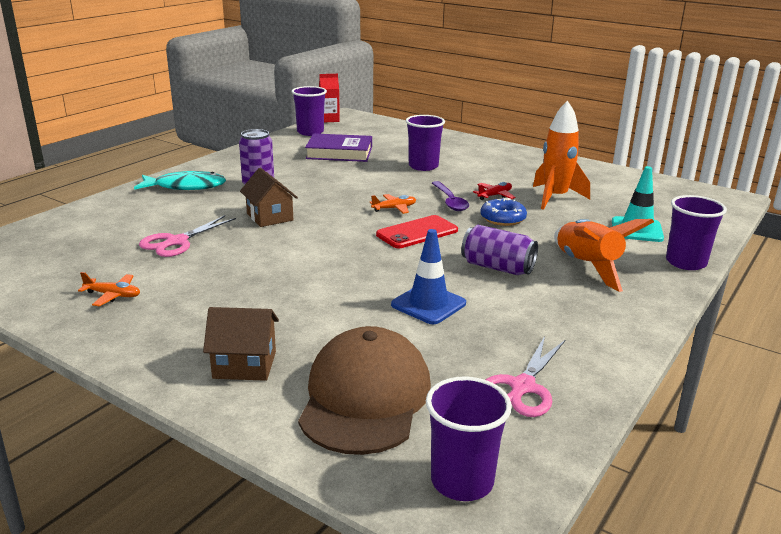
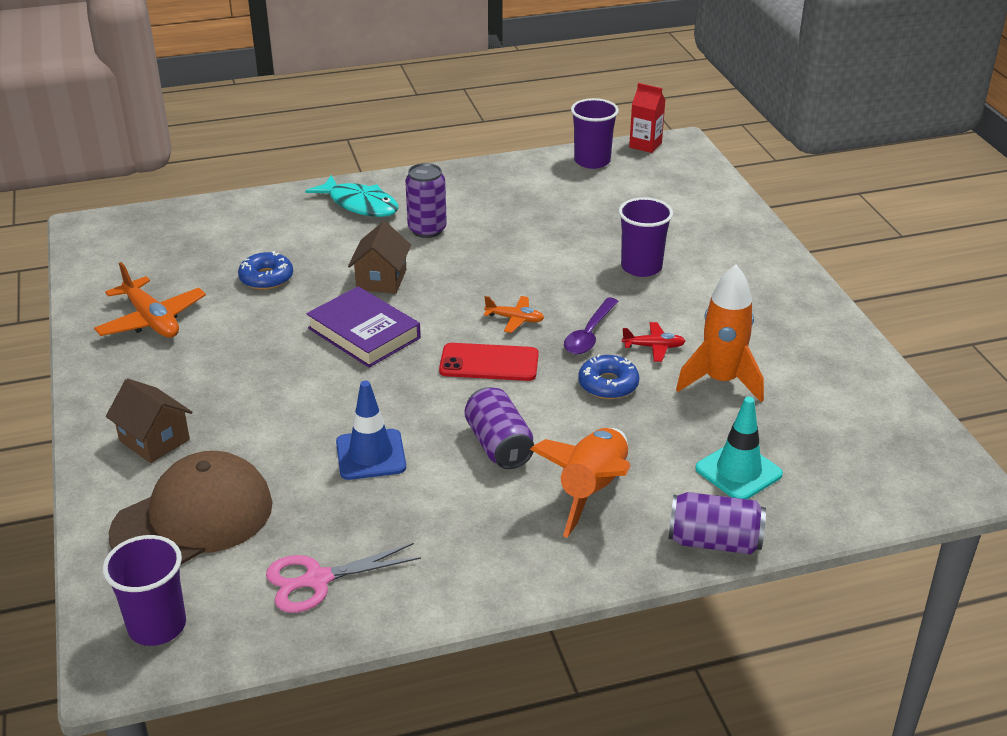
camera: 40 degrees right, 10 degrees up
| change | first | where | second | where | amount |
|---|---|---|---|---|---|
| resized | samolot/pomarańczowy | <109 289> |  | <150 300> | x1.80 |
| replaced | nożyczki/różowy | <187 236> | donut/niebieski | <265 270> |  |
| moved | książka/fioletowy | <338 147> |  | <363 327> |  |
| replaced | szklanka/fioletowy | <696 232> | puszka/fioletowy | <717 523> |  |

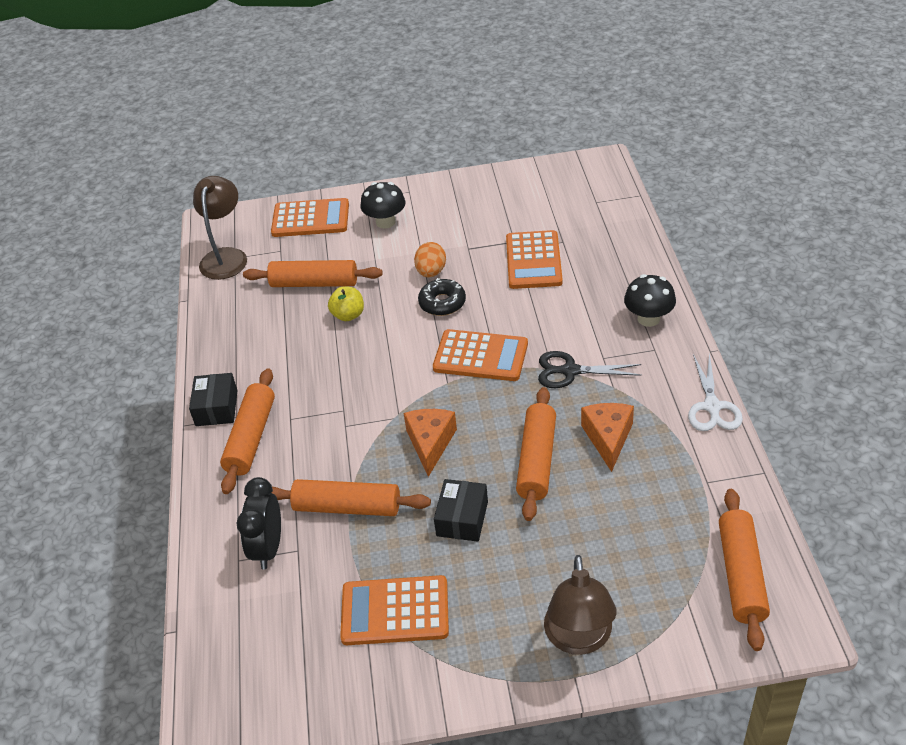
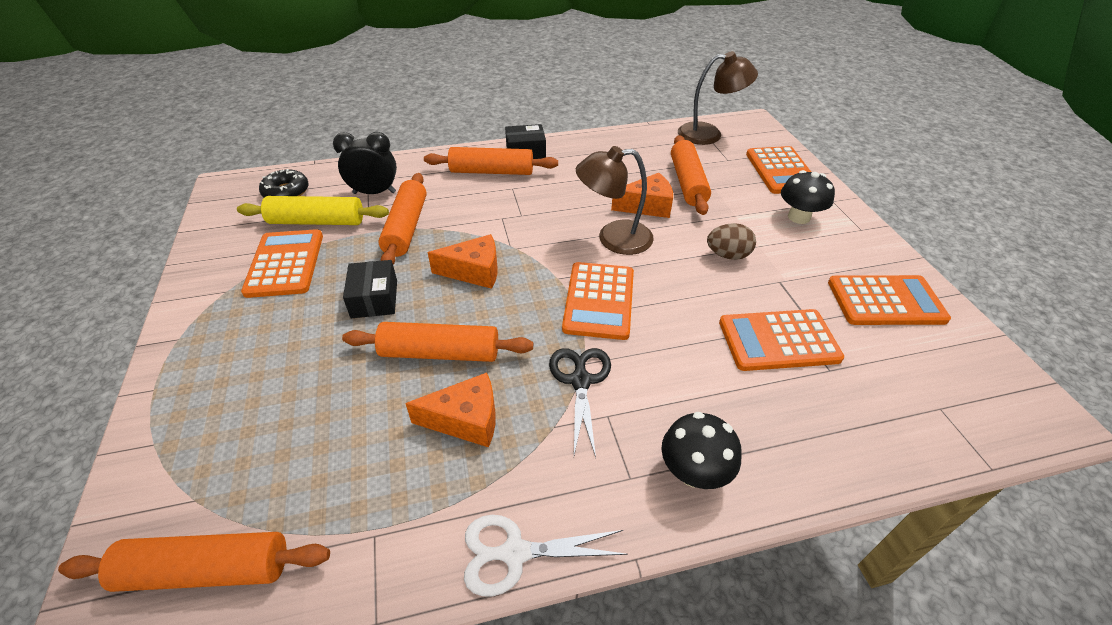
camera: 80 degrees right, 0 degrees up
| change | first | where | second | where | amount |
|---|---|---|---|---|---|
| added |  |  | wałek do ciasta/żółty | <313 210> |  |
| moved | donut/czarny | <442 297> |  | <284 183> |  |
| turned | pudełko/czarny | <461 510> |  | <370 289> | 75 degrees clockwise |
| moved | lampka/brązowy | <580 605> |  | <615 200> |  |
| replaced | jabłko/żółty | <346 304> | ser/pomarańczowy | <642 195> |  |
| recoloured | jajko/pomarańczowy | <430 260> | jajko/brązowy | <731 241> |  |
| added |  |  | kalkulator/pomarańczowy | <889 300> |  |

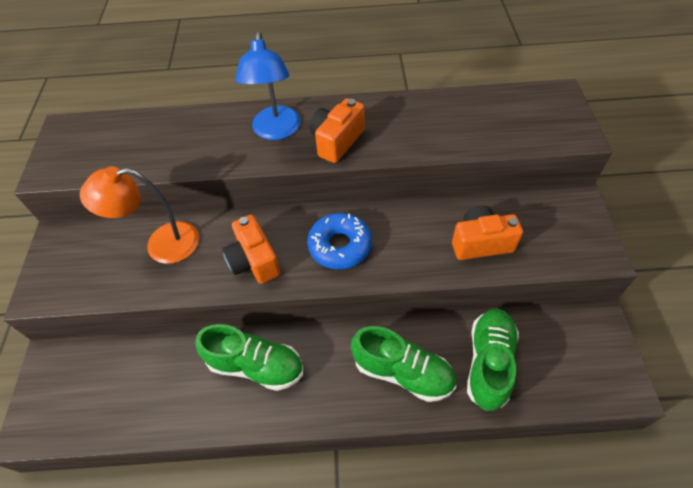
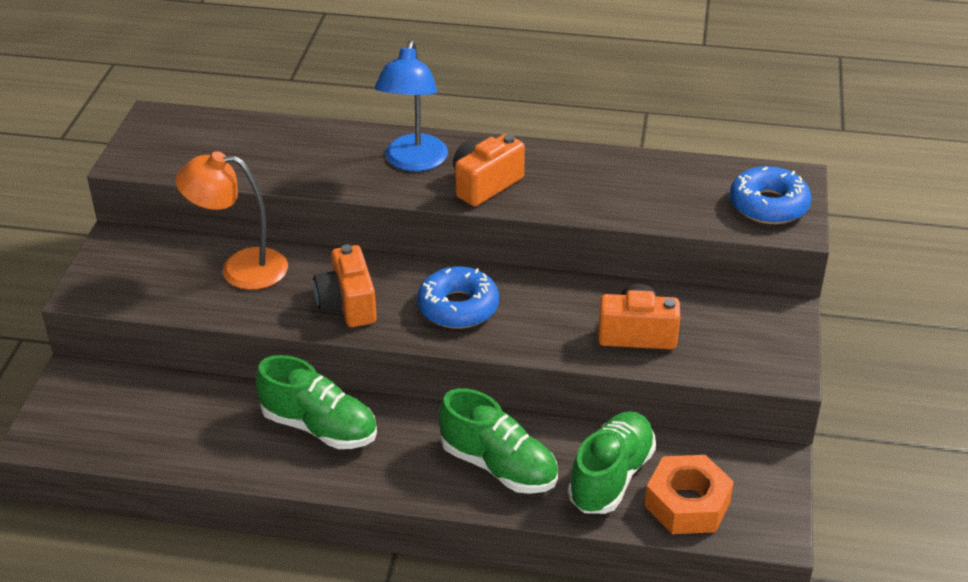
camera: 10 degrees right, 15 degrees down
| change | first | where | second | where | amount |
|---|---|---|---|---|---|
| added |  |  | nakrętka/pomarańczowy | <689 494> |  |
| added |  |  | donut/niebieski | <771 195> |  |

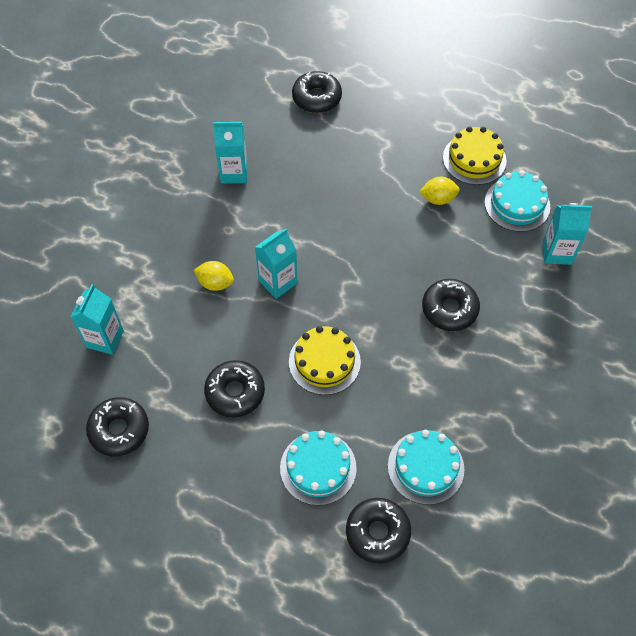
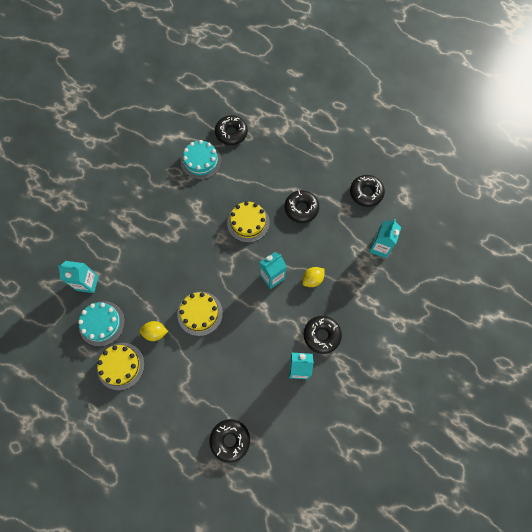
camera: 175 degrees left, 10 degrees up
| change | first | where | second | where | amount |
|---|---|---|---|---|---|
| added |  |  | tort/żółty | <200 314> |  |
| turned | cytryna/żółty | <213 276> |  | <313 277> | 60 degrees counterclockwise |
| moved | donut/czarny | <451 305> |  | <323 335> |  |
| removed | tort/turkusowy | <318 468> |  |  |  |

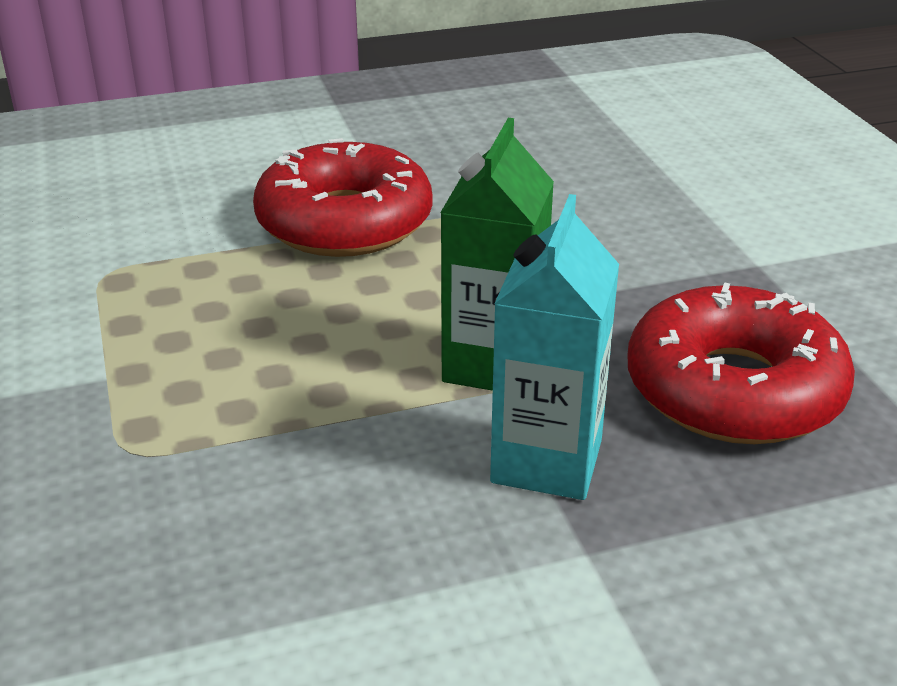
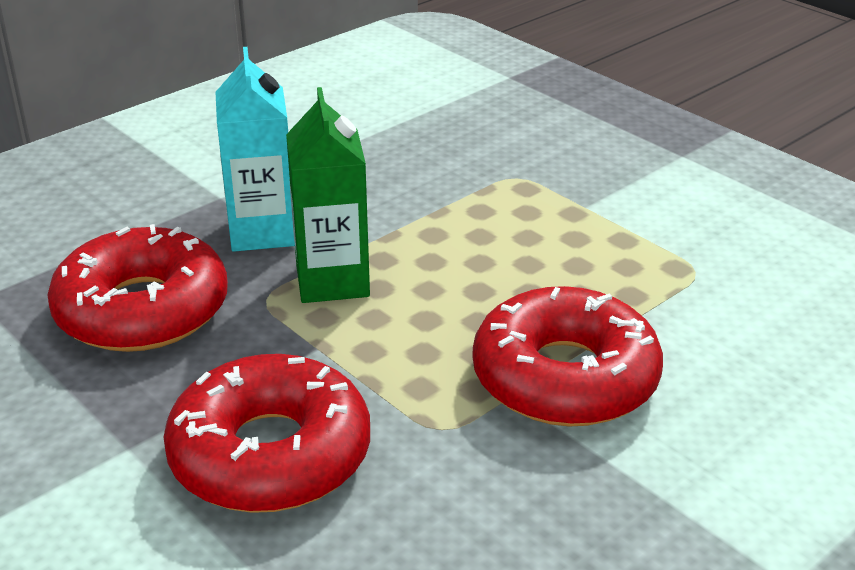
camera: 155 degrees right, 0 degrees up
| change | first | where | second | where | amount |
|---|---|---|---|---|---|
| added |  |  | donut/czerwony | <267 433> |  |

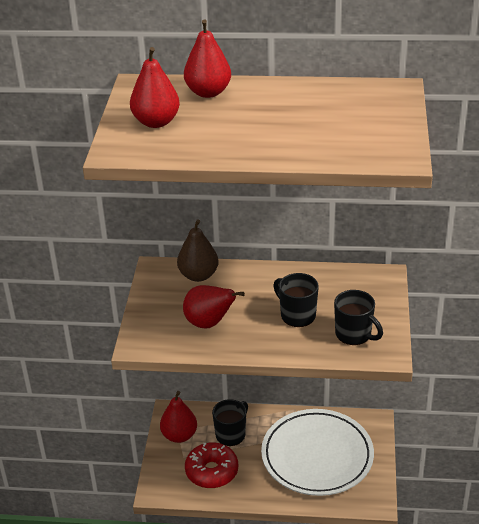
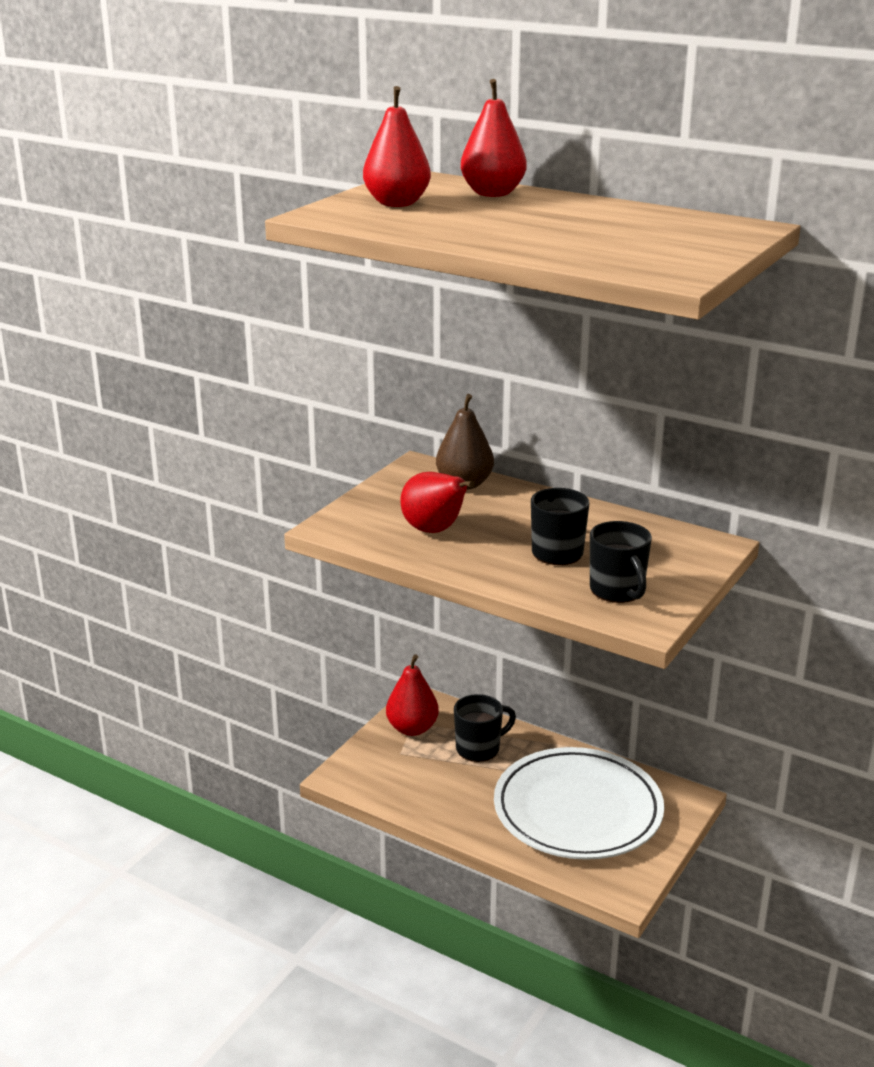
camera: 25 degrees right, 10 degrees down
| change | first | where | second | where | amount |
|---|---|---|---|---|---|
| removed | donut/czerwony | <211 465> |  |  |  |

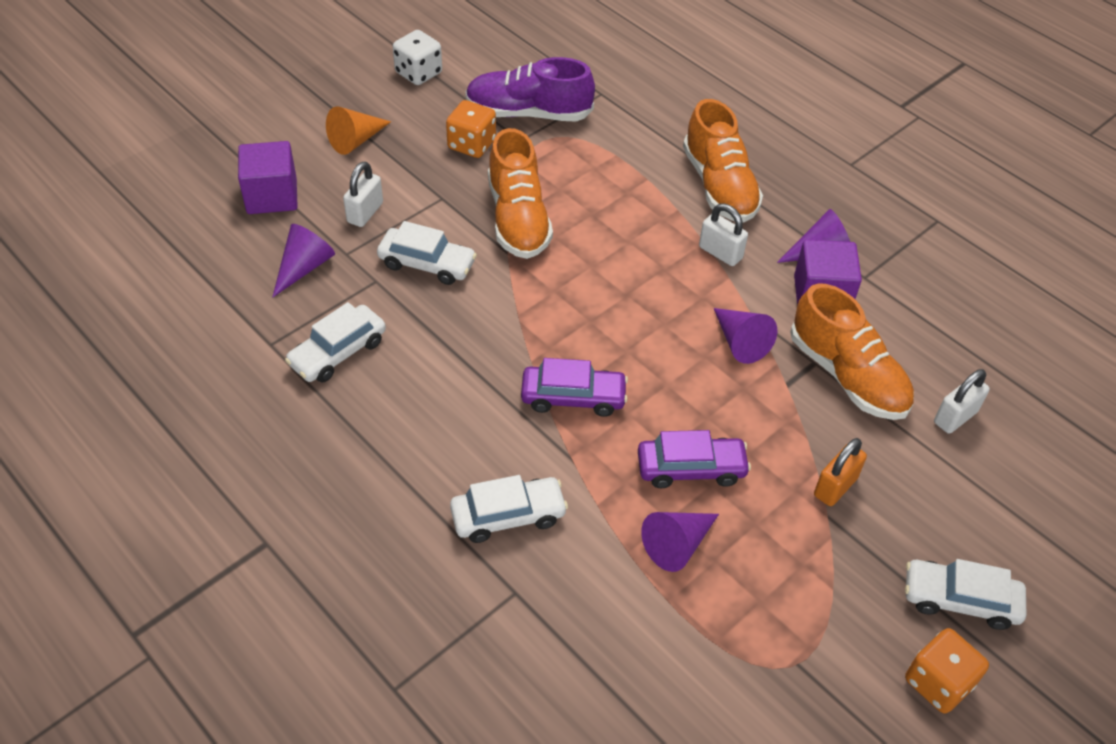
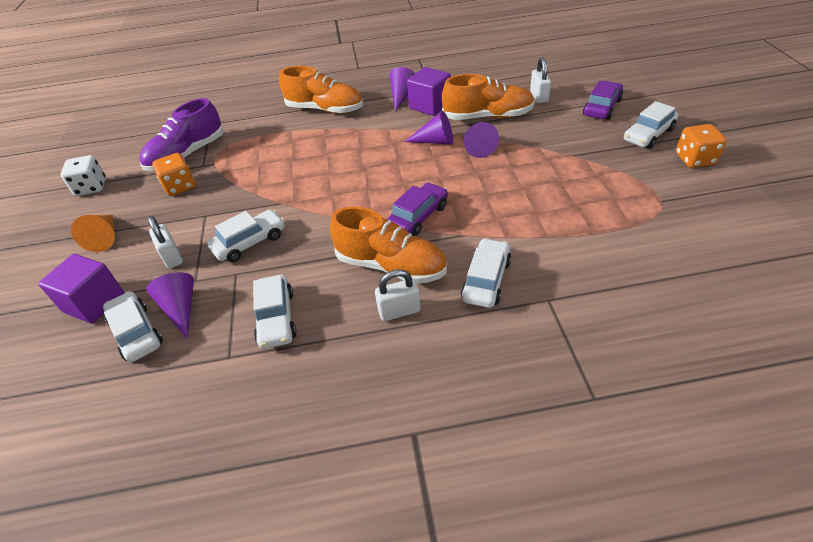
camera: 50 degrees left, 5 degrees down
| change | first | where | second | where | amount |
|---|---|---|---|---|---|
| added |  |  | samochód/biały | <133 326> |  |
| moved | but/pomarańczowy | <520 193> |  | <388 245> |  |
| moved | kłódka/biały | <723 235> |  | <397 295> |  |
| moved | stożek/fioletowy | <680 542> |  | <481 140> |  |
| moved | samochód/fioletowy | <694 459> |  | <603 100> |  |
| removed | kłódka/pomarańczowy | <840 472> |  |  |  |

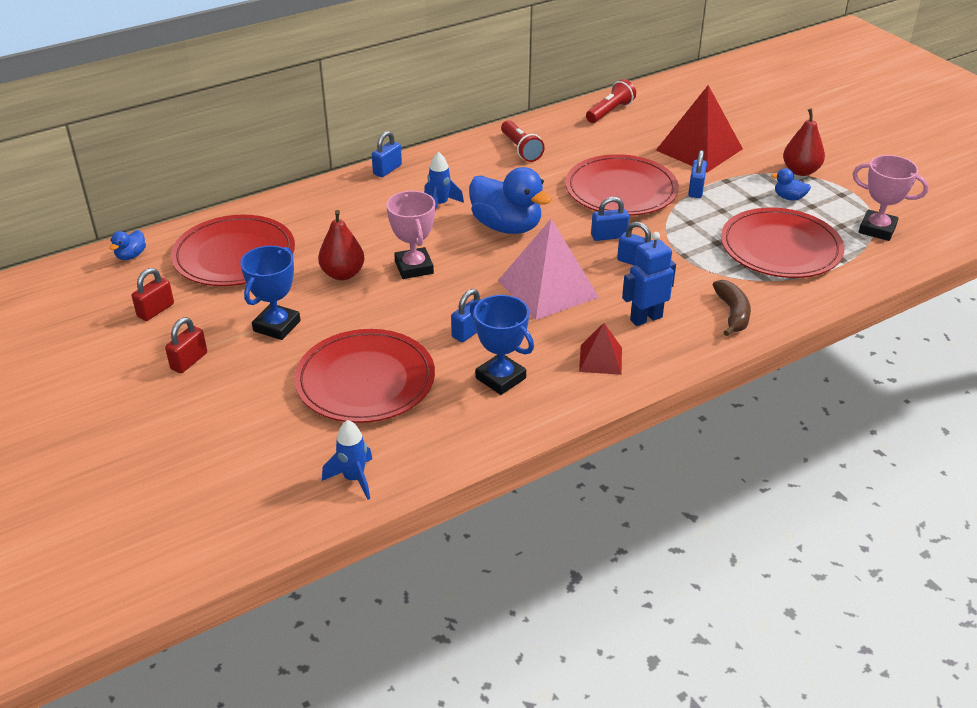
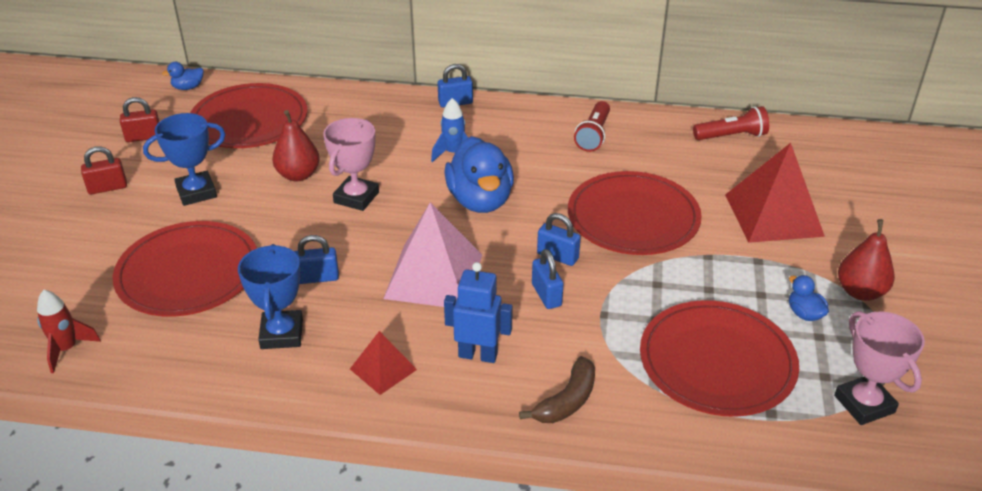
camera: 40 degrees right, 0 degrees up
| change | first | where | second | where | amount |
|---|---|---|---|---|---|
| recoloured | rakieta/niebieski | <347 460> | rakieta/czerwony | <69 331> |  |
| removed | kłódka/niebieski | <697 174> |  |  |  |

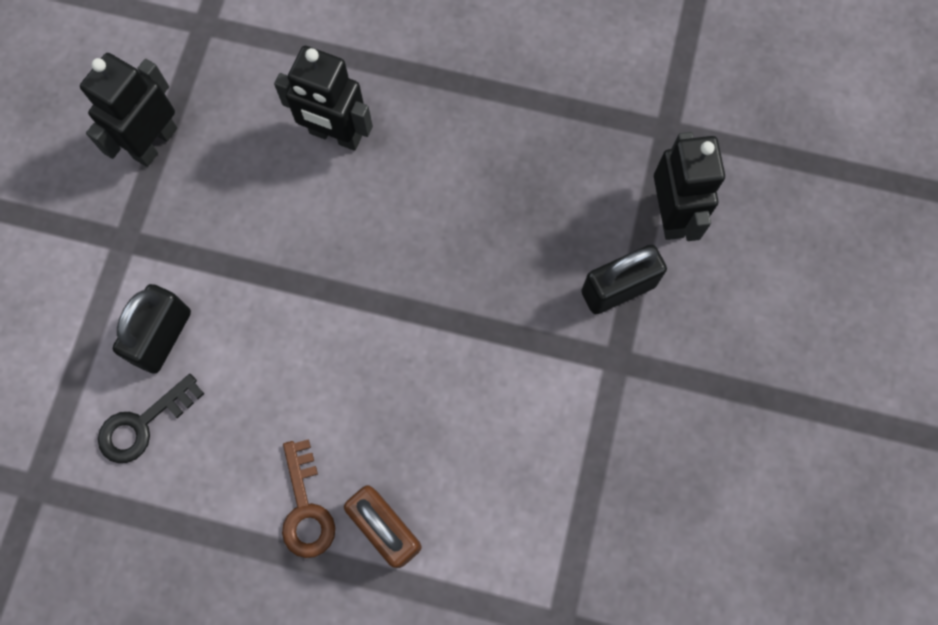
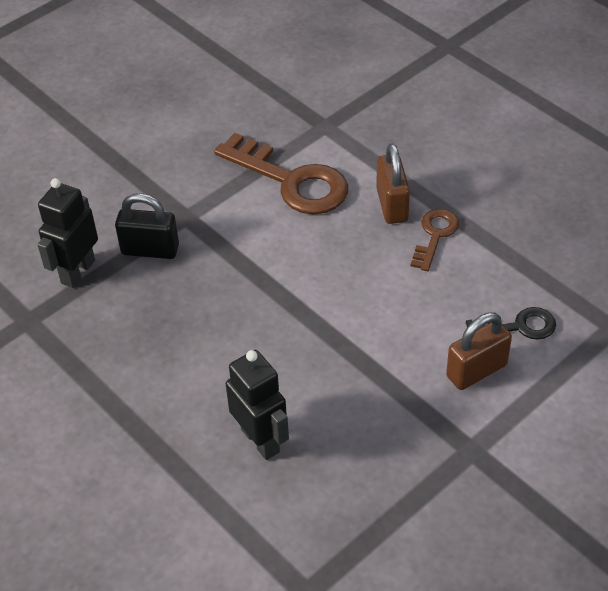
camera: 145 degrees left, 25 degrees down
| change | first | where | second | where | amount |
|---|---|---|---|---|---|
| added |  |  | klucz/brązowy | <281 173> |  |
| recoloured | kłódka/czarny | <152 329> | kłódka/brązowy | <479 351> |  |
| removed | robot/czarny | <128 110> |  |  |  |

